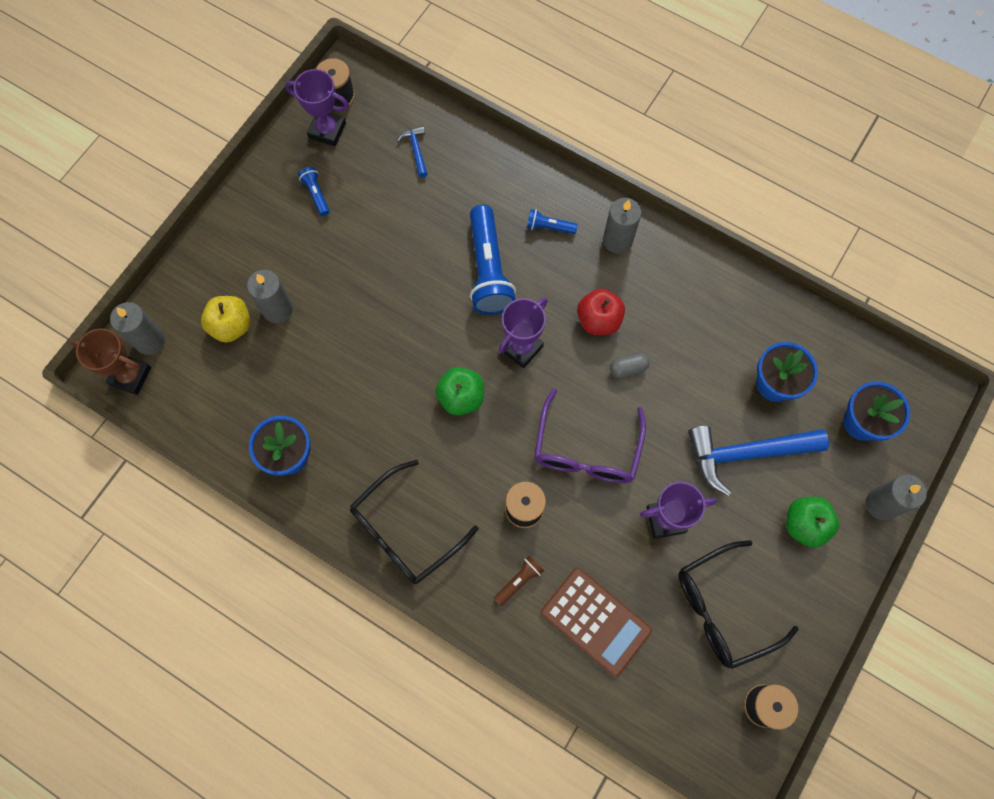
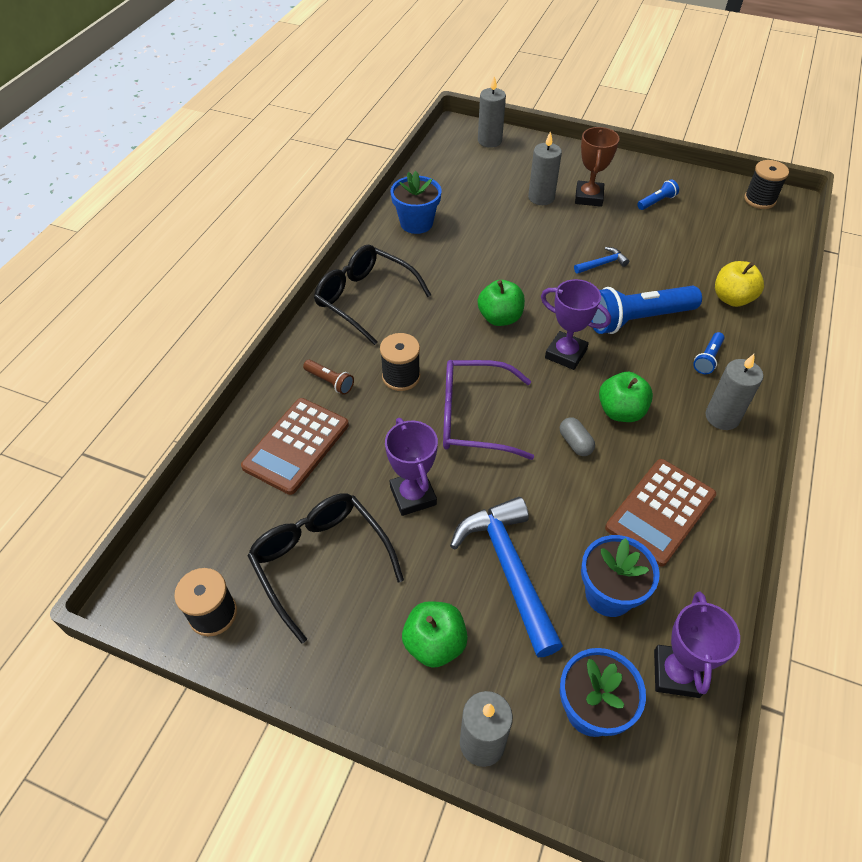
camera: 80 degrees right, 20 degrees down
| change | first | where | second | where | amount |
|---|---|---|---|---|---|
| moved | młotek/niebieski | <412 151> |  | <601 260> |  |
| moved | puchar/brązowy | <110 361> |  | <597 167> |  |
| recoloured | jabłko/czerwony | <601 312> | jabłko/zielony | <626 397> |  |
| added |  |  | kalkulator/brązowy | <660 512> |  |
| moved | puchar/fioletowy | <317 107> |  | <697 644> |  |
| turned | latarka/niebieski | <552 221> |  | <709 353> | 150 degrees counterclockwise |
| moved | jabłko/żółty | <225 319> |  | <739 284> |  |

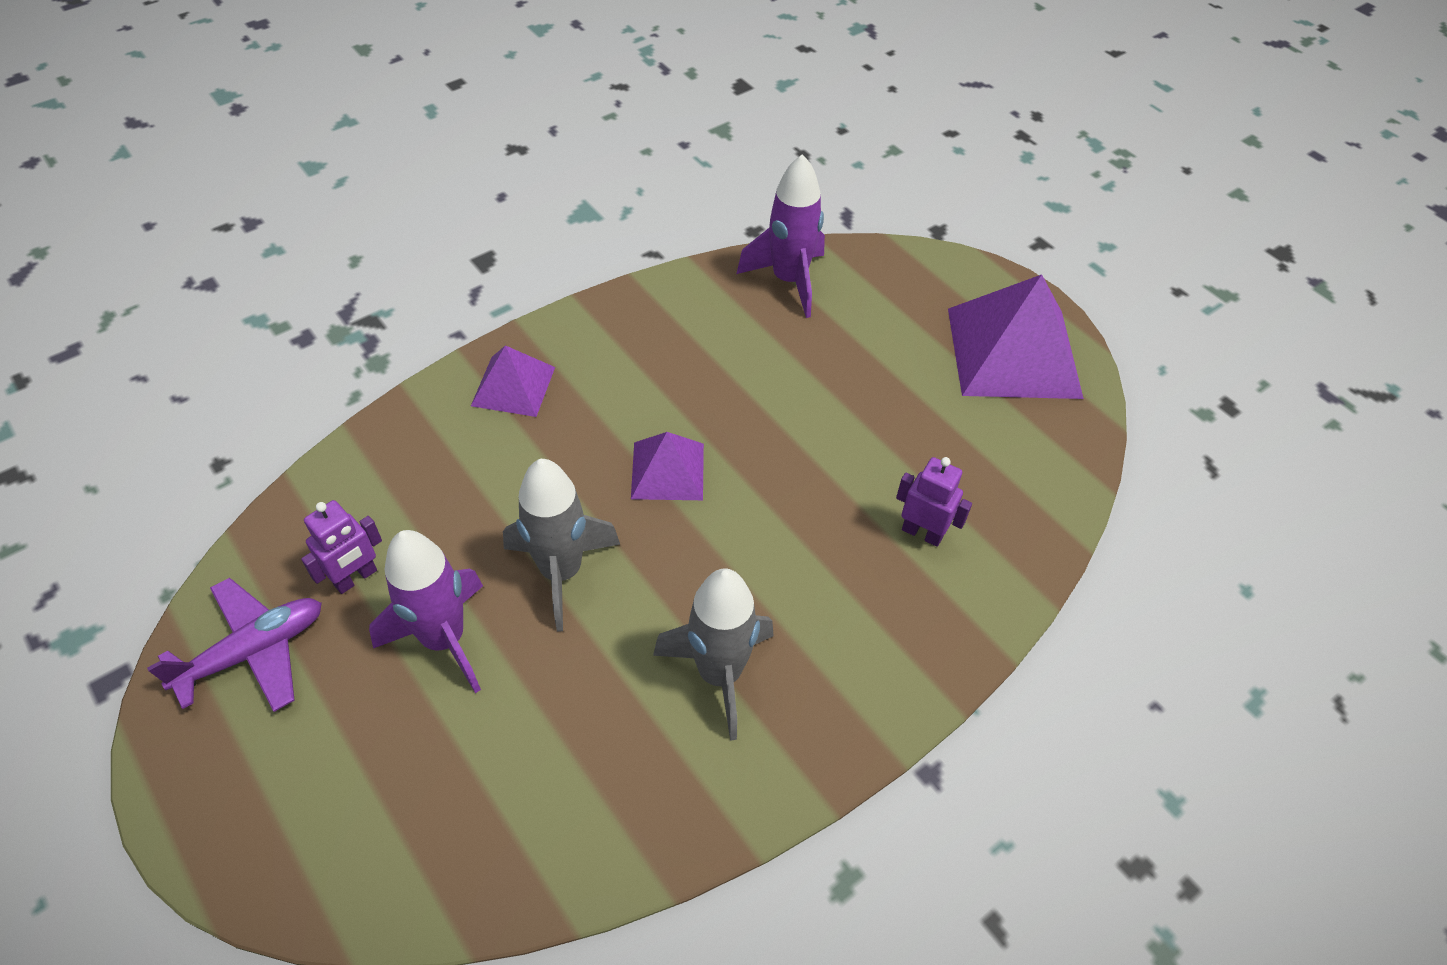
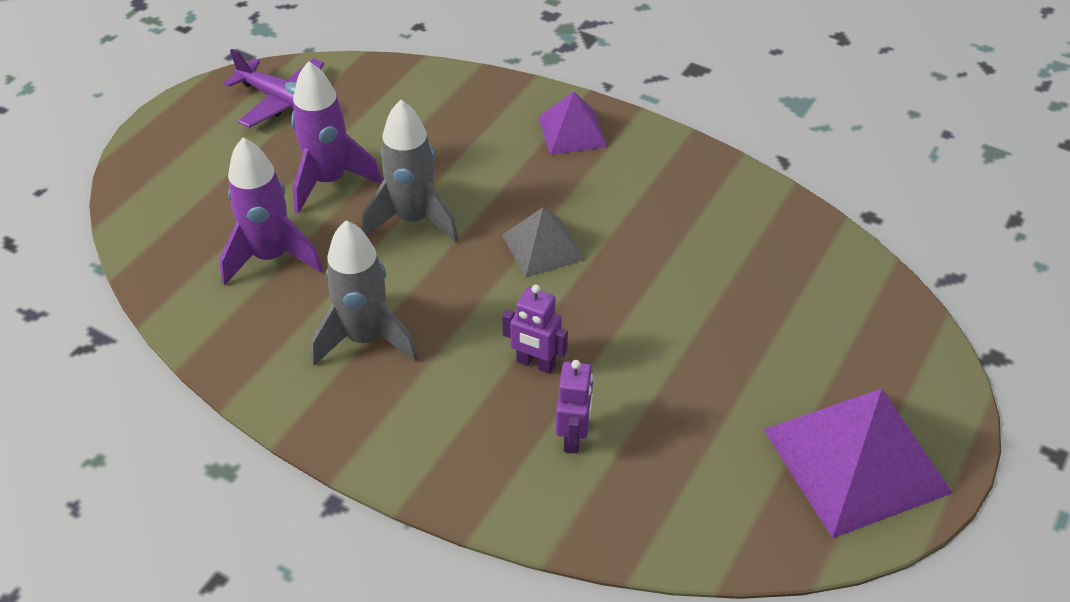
camera: 70 degrees right, 5 degrees down
| change | first | where | second | where | amount |
|---|---|---|---|---|---|
| moved | rakieta/fioletowy | <781 236> |  | <271 212> |  |
| recoloured | piramida/fioletowy | <667 466> | piramida/szary | <543 242> |  |
| moved | robot/fioletowy | <341 547> |  | <535 329> |  |

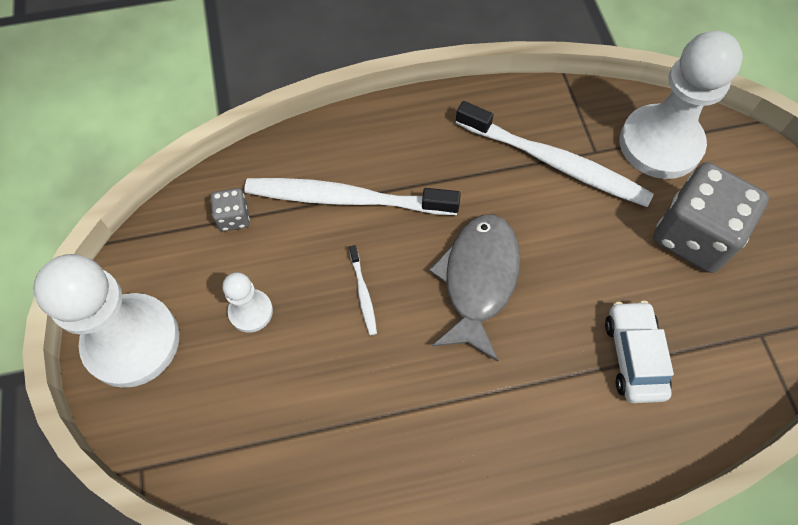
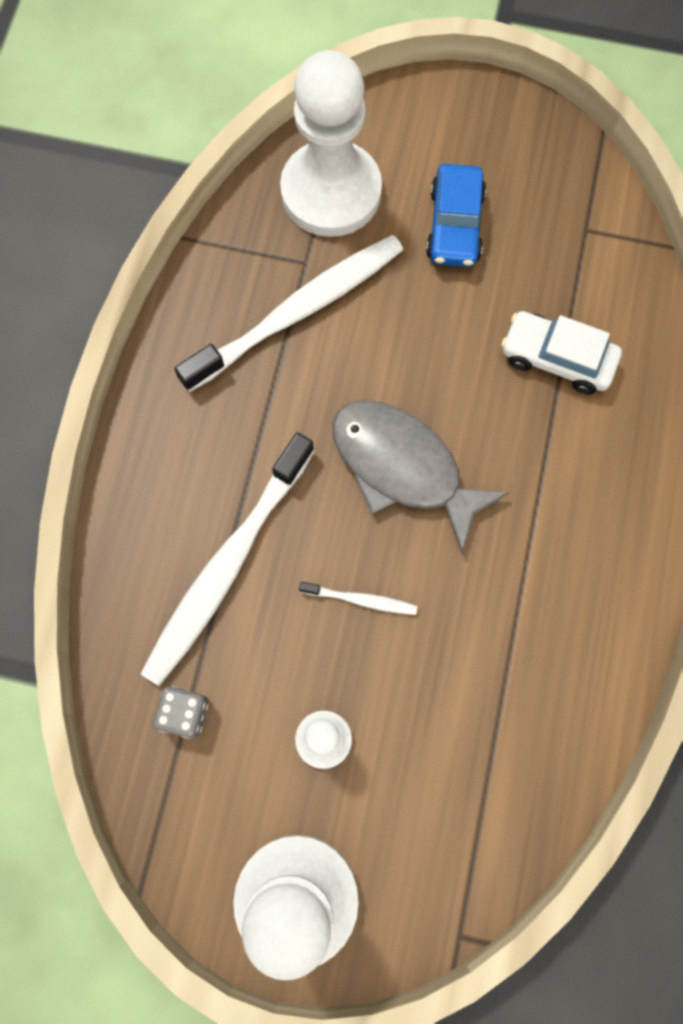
camera: 65 degrees left, 10 degrees up
| change | first | where | second | where | amount |
|---|---|---|---|---|---|
| replaced | kostka do gry/szary | <711 217> | samochód/niebieski | <456 215> |  |

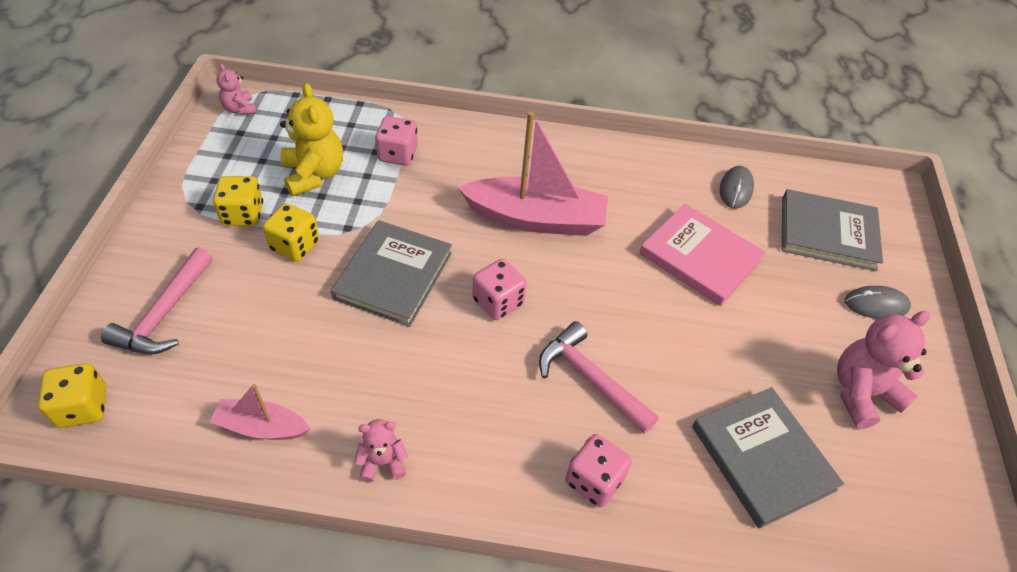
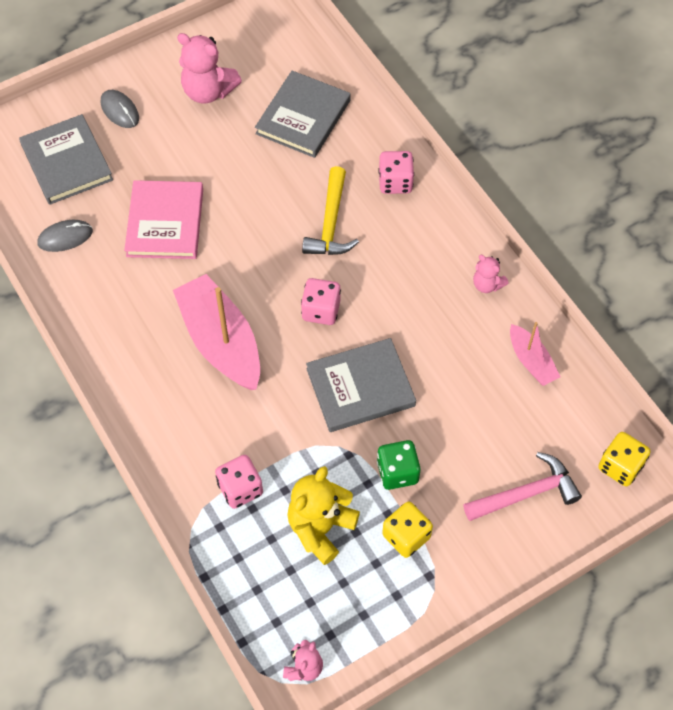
camera: 125 degrees left, 10 degrees up
| change | first | where | second | where | amount |
|---|---|---|---|---|---|
| recoloured | młotek/różowy | <599 377> | młotek/żółty | <330 210> |  |
| recoloured | kostka do gry/żółty | <291 232> | kostka do gry/zielony | <398 465> |  |

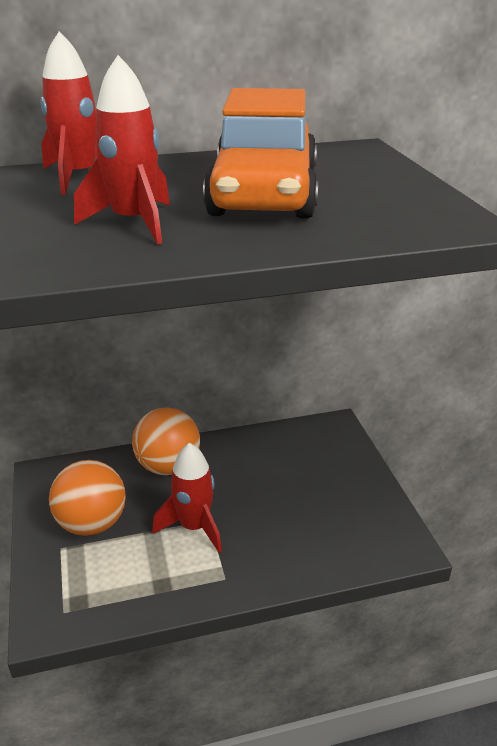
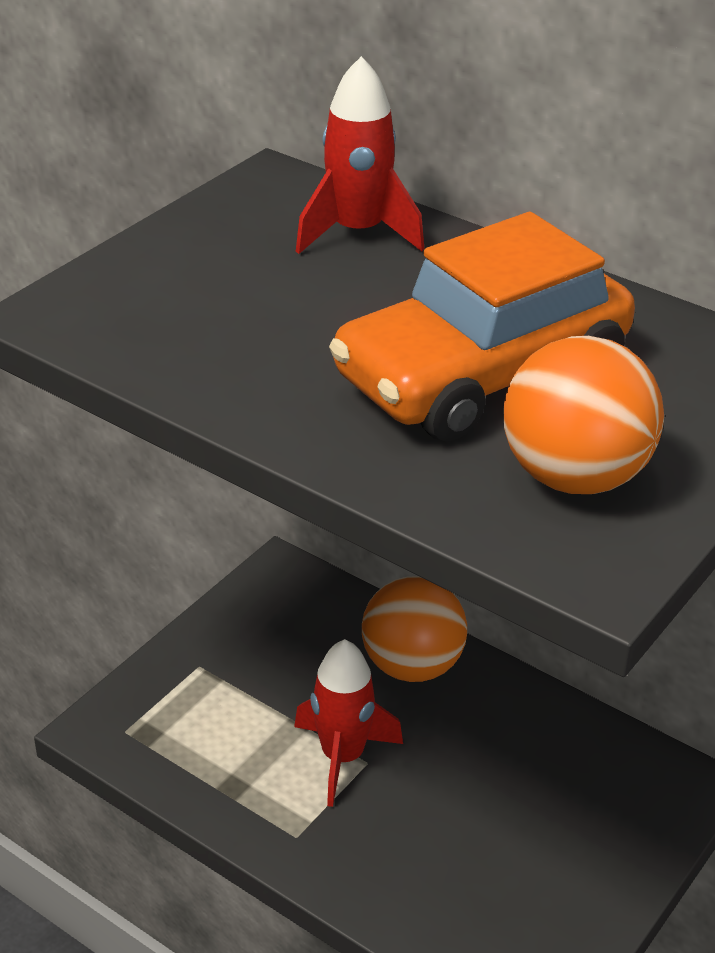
camera: 50 degrees right, 5 degrees up
| change | first | where | second | where | amount |
|---|---|---|---|---|---|
| moved | piłka/pomarańczowy | <87 498> |  | <584 415> |  |
| removed | rakieta/czerwony | <122 149> |  |  |  |

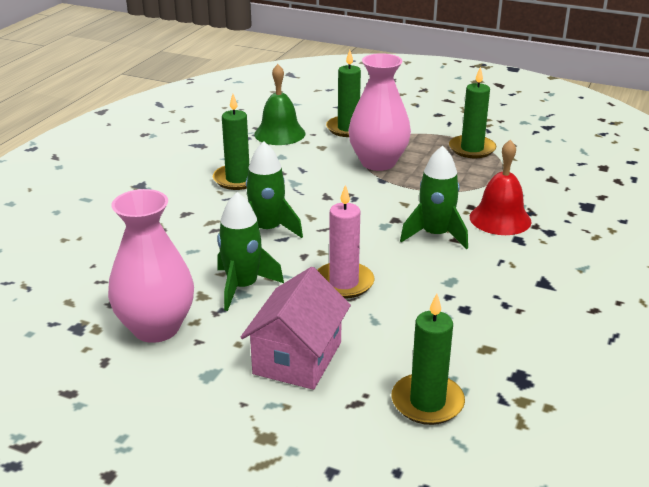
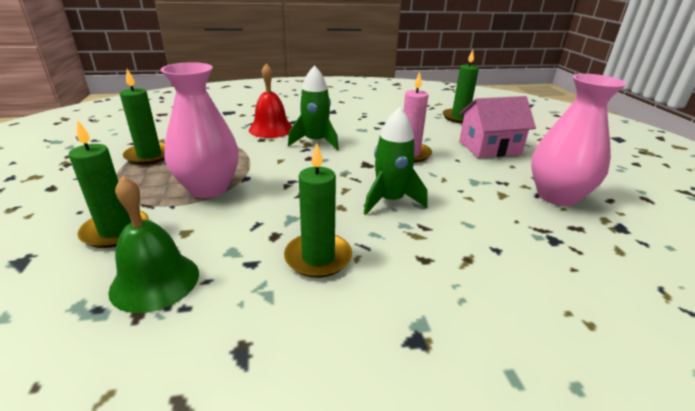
camera: 125 degrees left, 0 degrees up
| change | first | where | second | where | amount |
|---|---|---|---|---|---|
| removed | rakieta/zielony | <250 251> |  |  |  |

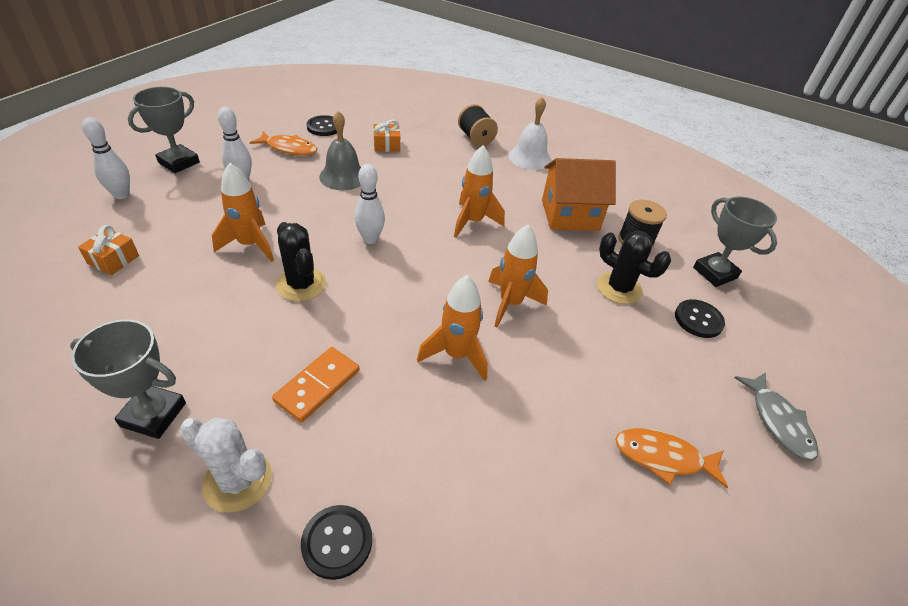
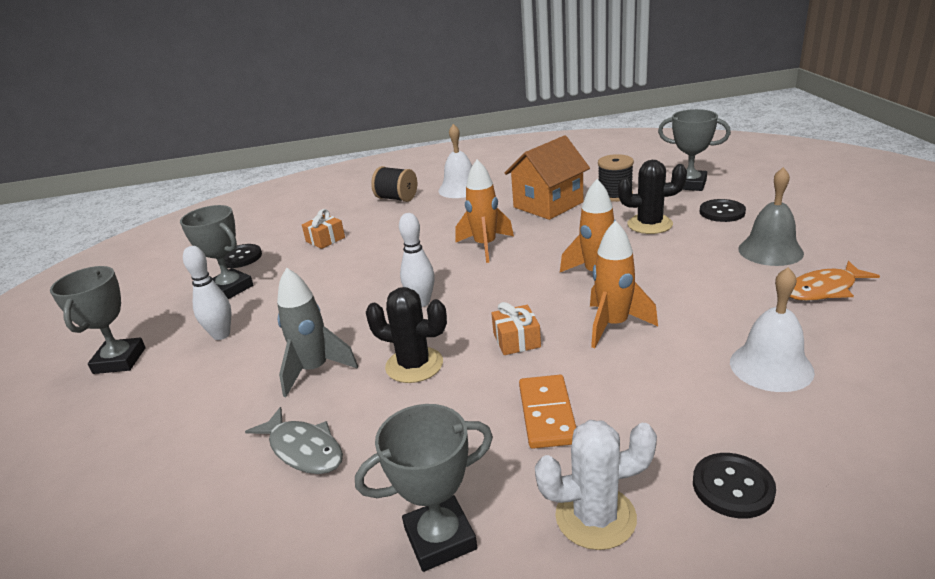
camera: 30 degrees left, 15 degrees down
| change | first | where | second | where | amount |
|---|---|---|---|---|---|
| replaced | ryba/pomarańczowy | <283 143> | puchar/szary | <216 252> |  |
| moved | ryba/szary | <776 416> |  | <294 440> |  |
| recoloured | rakieta/pomarańczowy | <243 212> | rakieta/szary | <317 332> |  |
| moved | prezent/pomarańczowy | <108 250> |  | <516 328> |  |
| added |  |  | dzwonek/biały | <772 329> |  |
| moved | dzwonek/szary | <340 150> |  | <771 216> |  |
| removed | kręgiel/biały | <106 158> |  |  |  |

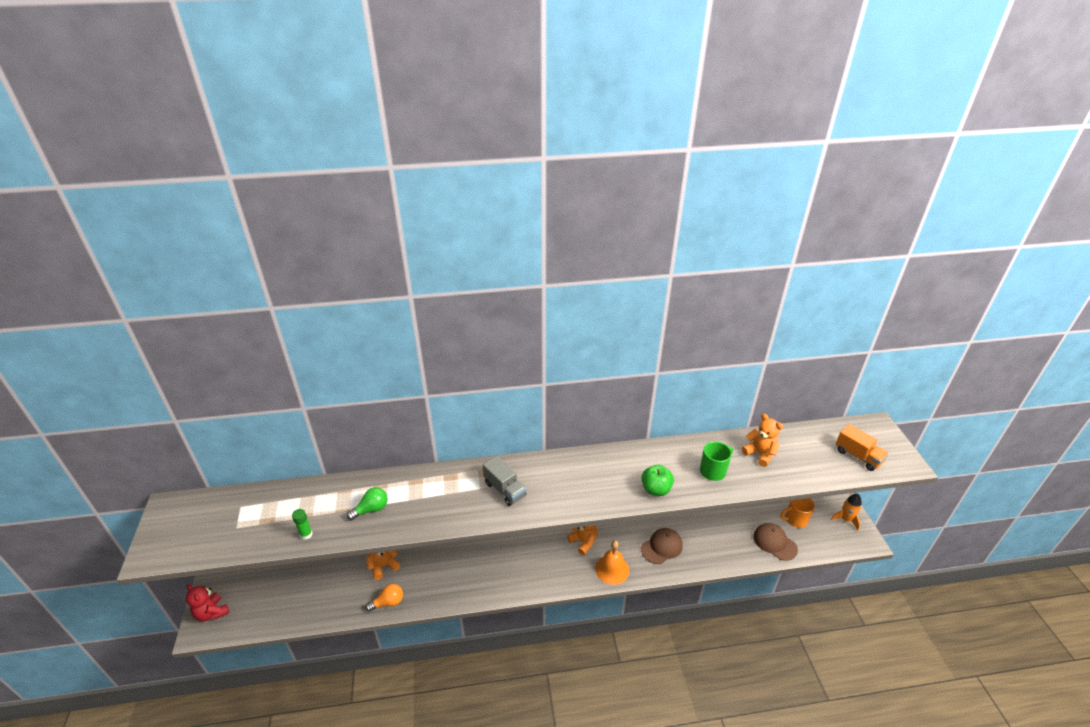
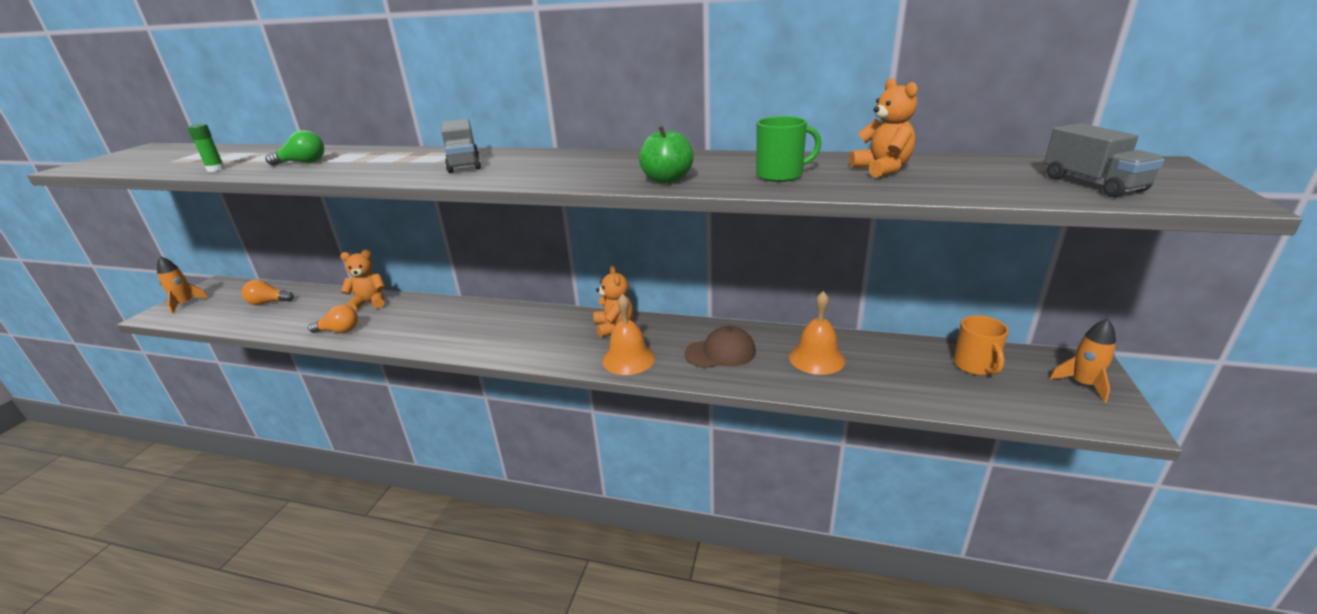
camera: 25 degrees right, 10 degrees down
| change | first | where | second | where | amount |
|---|---|---|---|---|---|
| replaced | miś/czerwony | <207 602> | rakieta/pomarańczowy | <183 285> |  |
| added |  |  | żarówka/pomarańczowy | <268 292> |  |
| added |  |  | dzwonek/pomarańczowy | <817 333> |  |
| turned | kubek/pomarańczowy | <797 513> |  | <981 345> | 105 degrees counterclockwise |
| recoloured | ciężarówka/pomarańczowy | <862 447> | ciężarówka/szary | <1104 160> |  |
| removed | czapka/brązowy | <775 542> |  |  |  |

